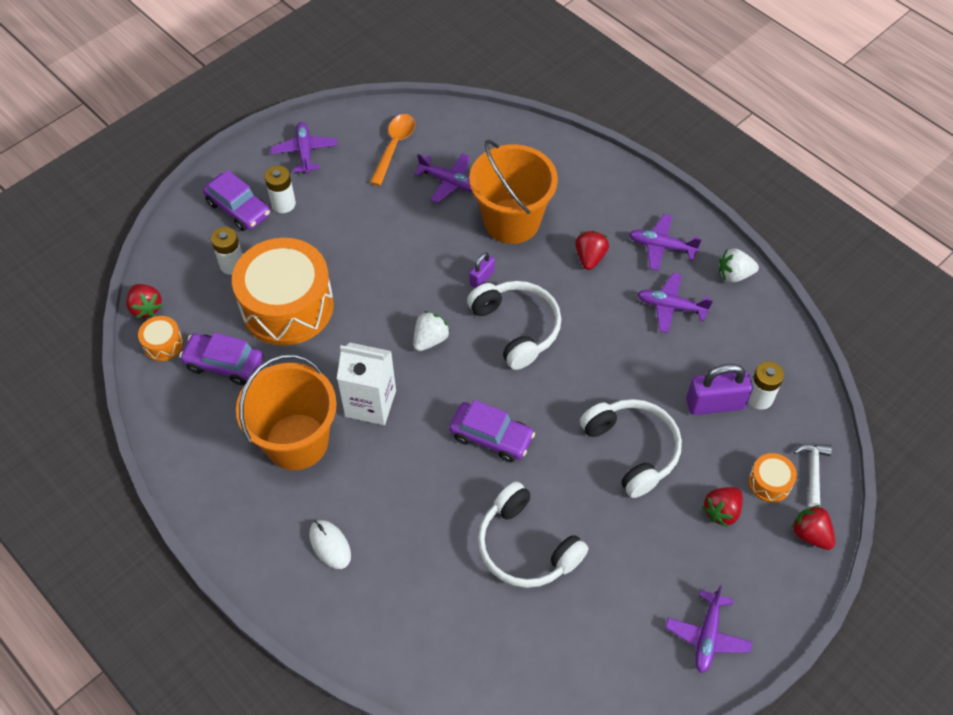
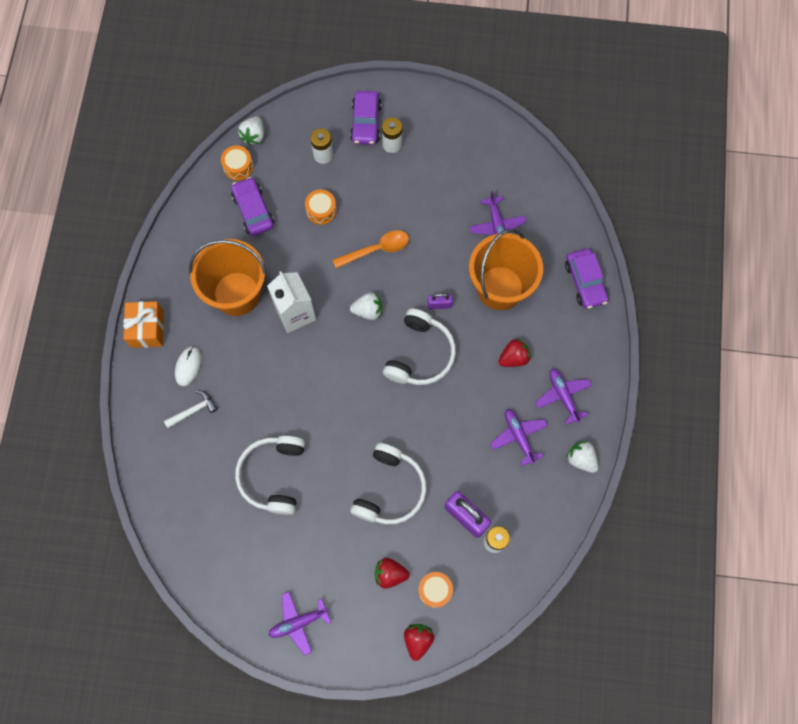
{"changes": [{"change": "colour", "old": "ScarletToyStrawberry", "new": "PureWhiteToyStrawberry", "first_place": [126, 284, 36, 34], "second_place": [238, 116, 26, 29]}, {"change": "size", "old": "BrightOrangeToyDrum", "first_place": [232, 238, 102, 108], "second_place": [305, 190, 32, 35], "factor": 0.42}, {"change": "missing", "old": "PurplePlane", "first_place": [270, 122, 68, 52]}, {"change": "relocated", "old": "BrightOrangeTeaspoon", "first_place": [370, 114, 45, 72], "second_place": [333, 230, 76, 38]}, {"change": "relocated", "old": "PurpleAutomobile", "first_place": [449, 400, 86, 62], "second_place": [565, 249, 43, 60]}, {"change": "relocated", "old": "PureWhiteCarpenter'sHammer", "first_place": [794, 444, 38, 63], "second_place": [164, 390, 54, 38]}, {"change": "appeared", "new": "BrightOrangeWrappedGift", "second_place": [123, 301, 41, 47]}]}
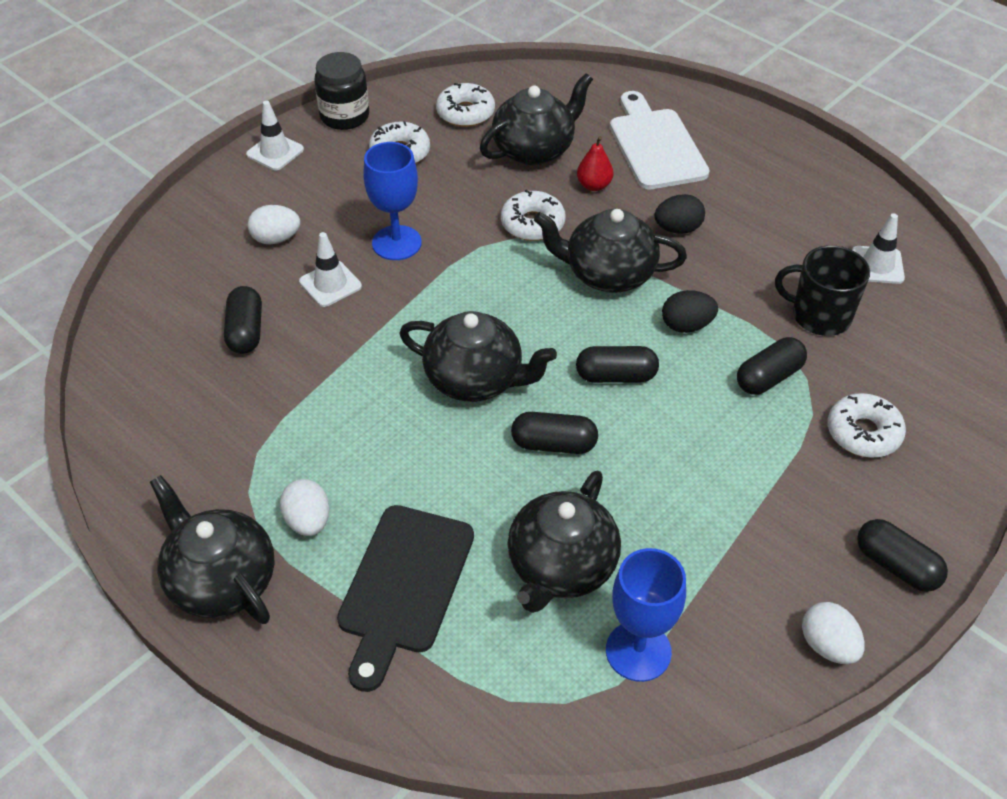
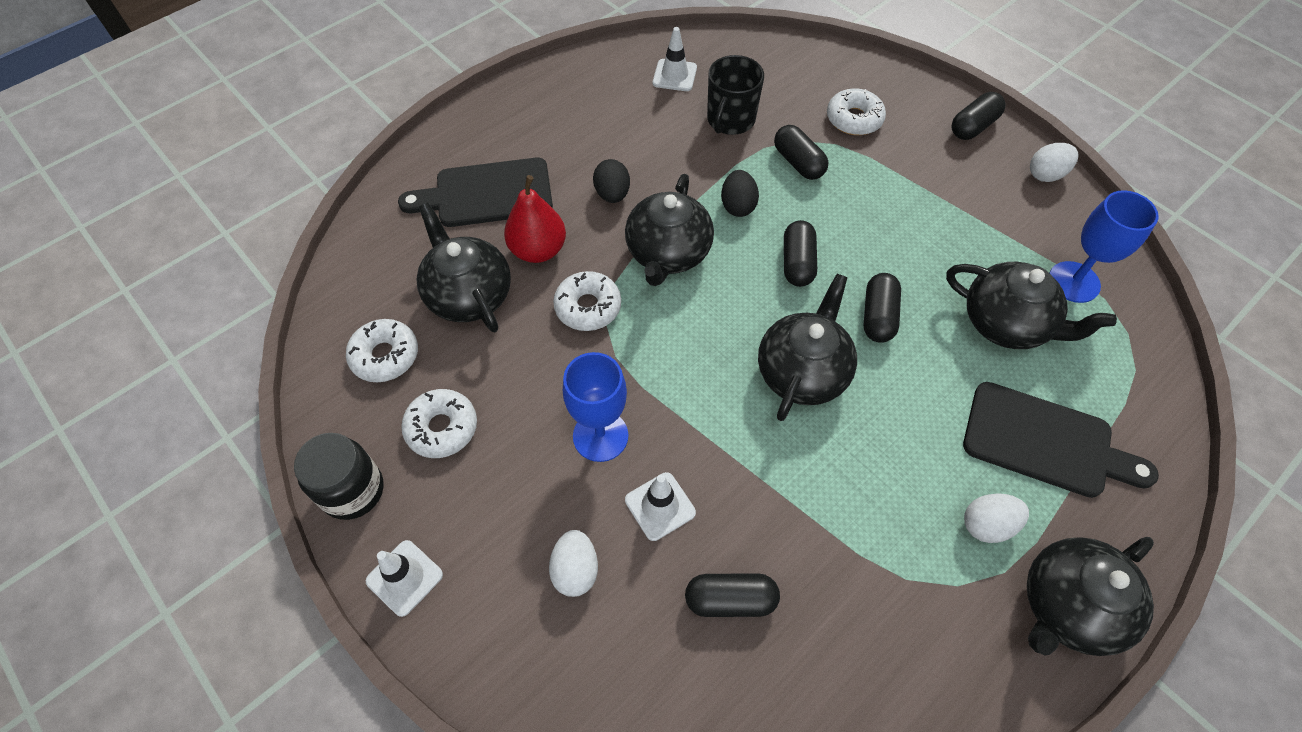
{"changes": [{"change": "size", "old": "ScarletToyPear", "first_place": [577, 136, 36, 55], "second_place": [504, 175, 62, 88], "factor": 1.6}, {"change": "colour", "old": "PureWhiteBreadBoard", "new": "EbonyBreadBoard", "first_place": [610, 91, 100, 98], "second_place": [398, 158, 155, 69]}]}
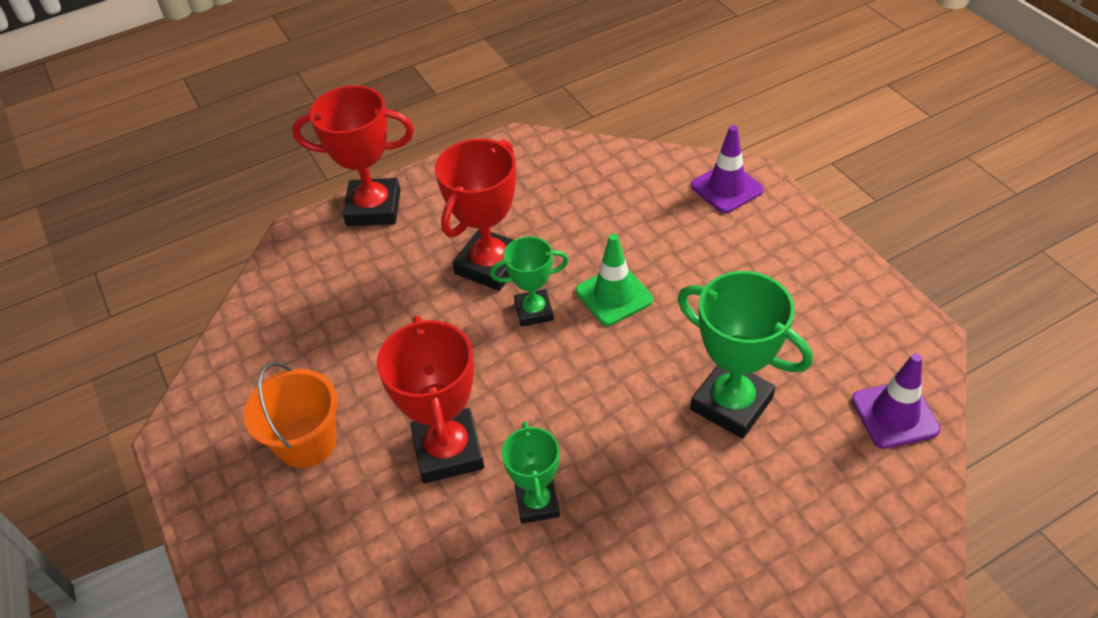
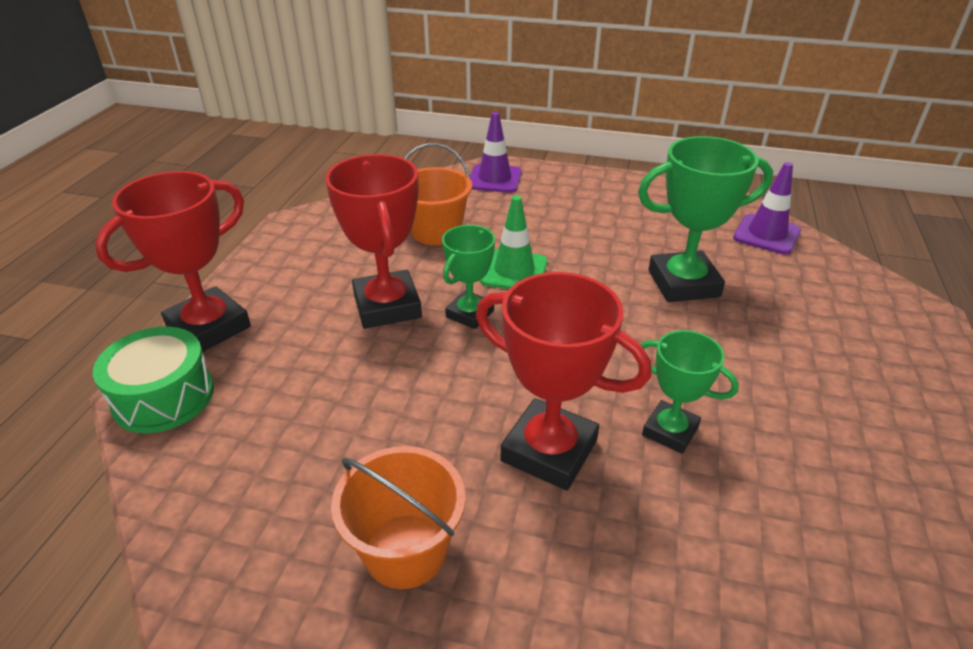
{"changes": [{"change": "appeared", "new": "EmeraldToyDrum", "second_place": [93, 327, 121, 106]}, {"change": "appeared", "new": "BrightOrangePail", "second_place": [404, 143, 68, 102]}]}
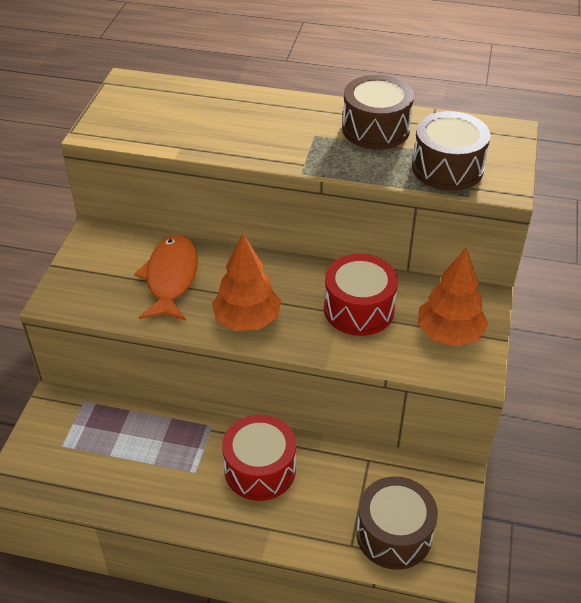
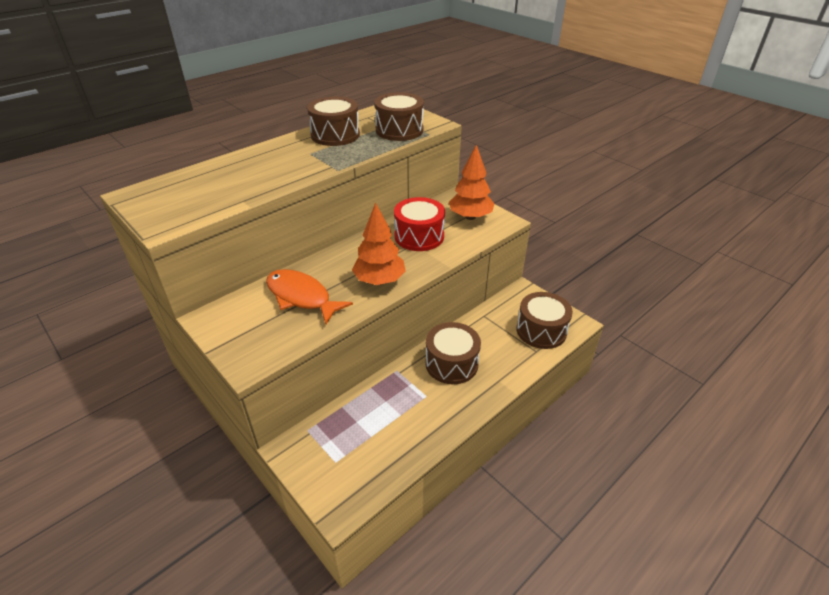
{"changes": [{"change": "colour", "old": "ScarletToyDrum", "new": "DarkBrownToyDrum", "first_place": [222, 414, 74, 87], "second_place": [425, 322, 56, 62]}]}
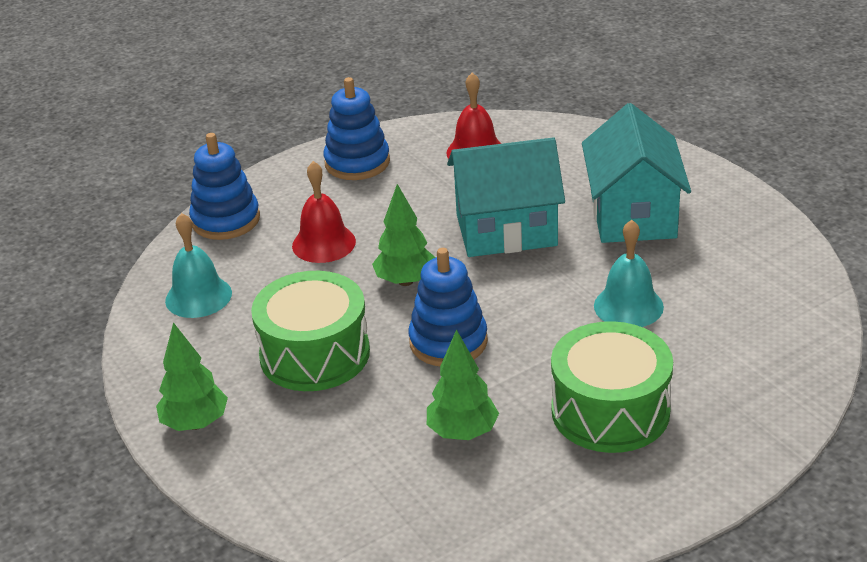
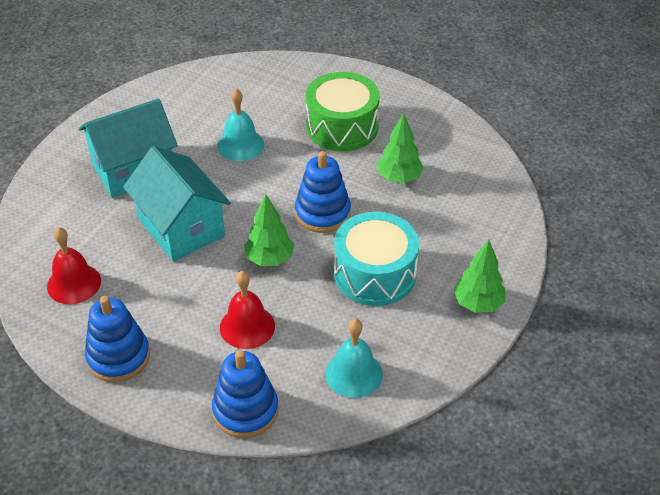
{"changes": [{"change": "colour", "old": "EmeraldToyDrum", "new": "TurquoiseToyDrum", "first_place": [251, 271, 119, 120], "second_place": [334, 212, 85, 94]}]}
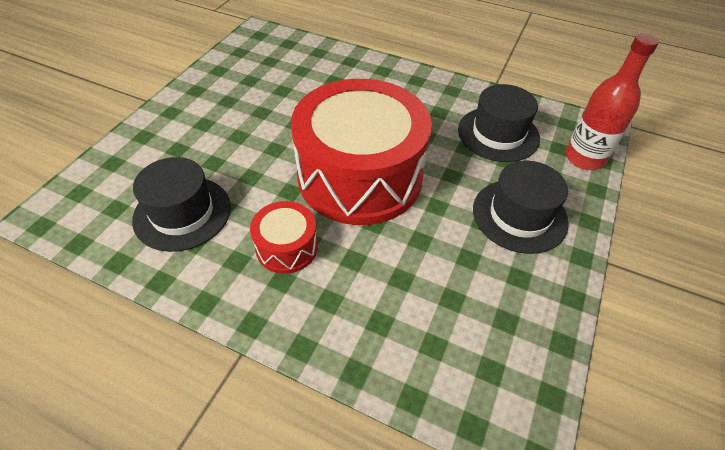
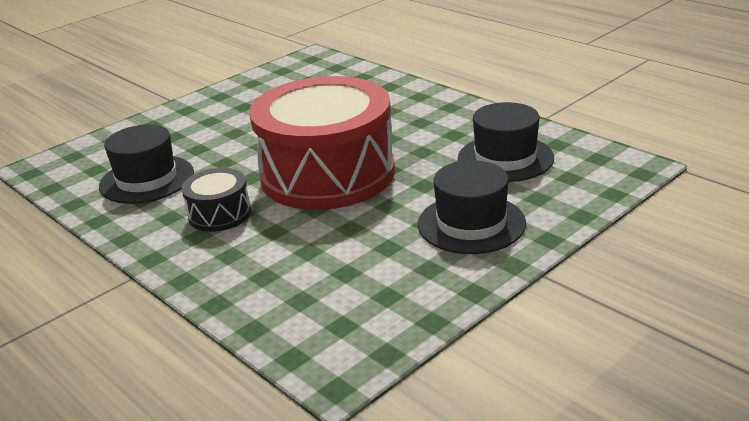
{"changes": [{"change": "colour", "old": "ScarletToyDrum", "new": "EbonyToyDrum", "first_place": [250, 201, 68, 73], "second_place": [181, 168, 70, 64]}, {"change": "missing", "old": "ScarletDrinkBottle", "first_place": [566, 33, 93, 137]}]}
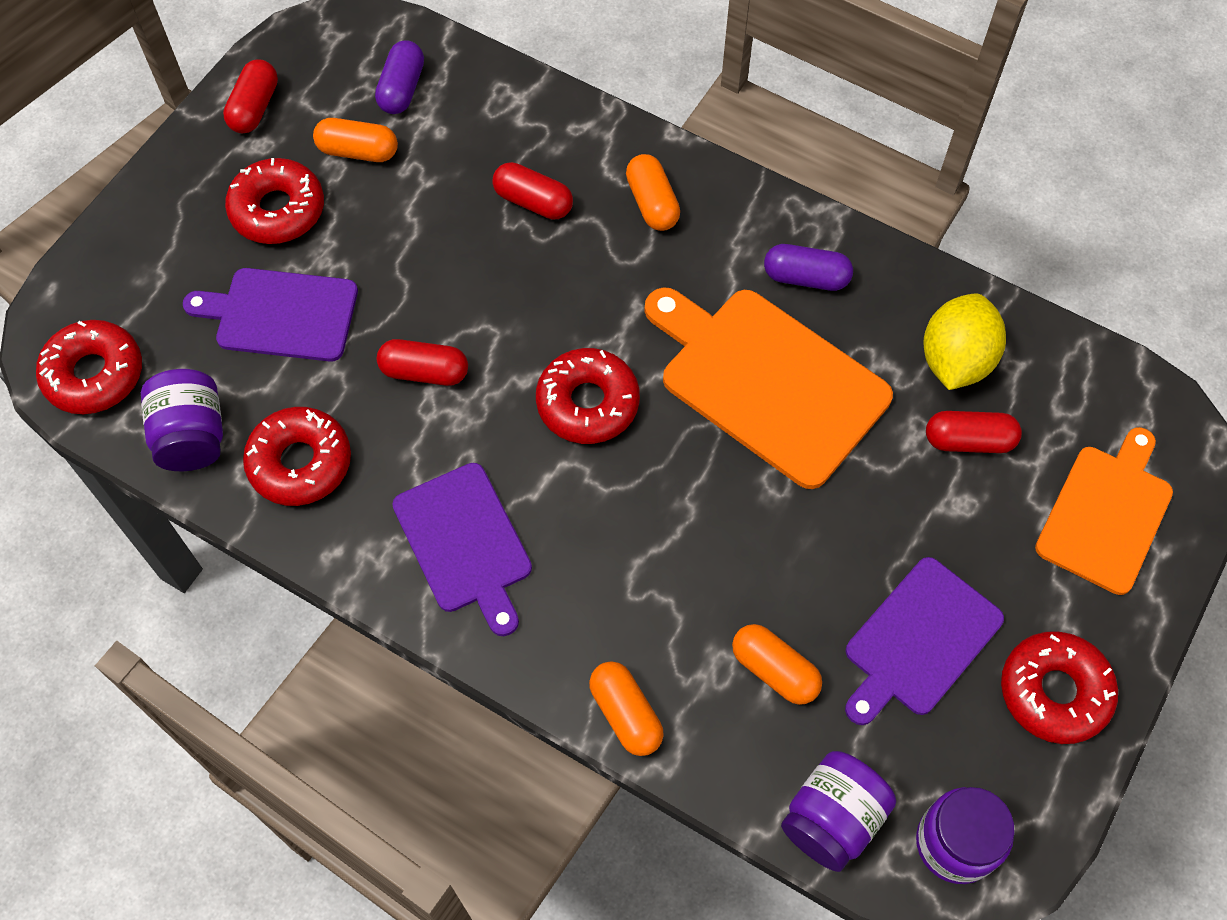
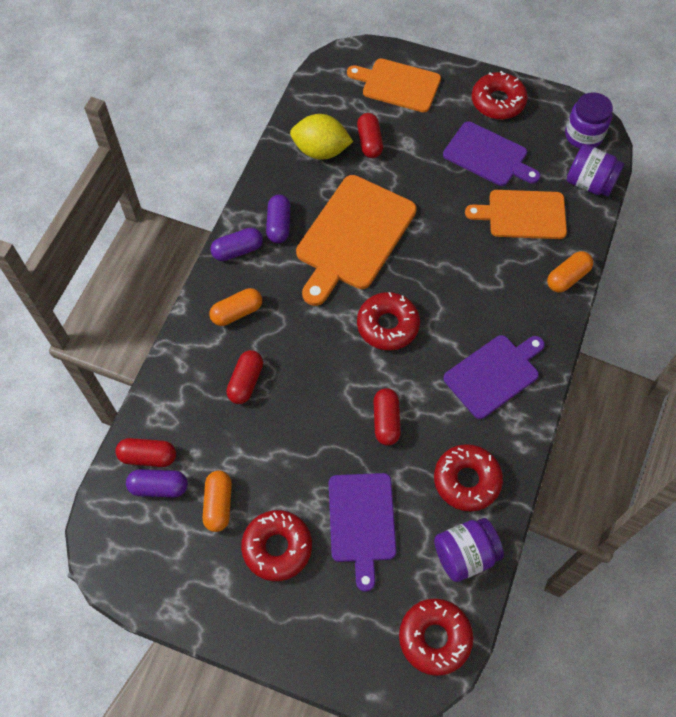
{"changes": [{"change": "relocated", "old": "ScarletCapsule", "first_place": [223, 59, 55, 74], "second_place": [115, 438, 61, 29]}, {"change": "exchanged", "old": "BrightOrangeCapsule", "new": "BrightOrangeBreadBoard", "first_place": [732, 624, 90, 81], "second_place": [465, 190, 102, 49]}, {"change": "appeared", "new": "PurpleCapsule", "second_place": [210, 228, 53, 33]}]}
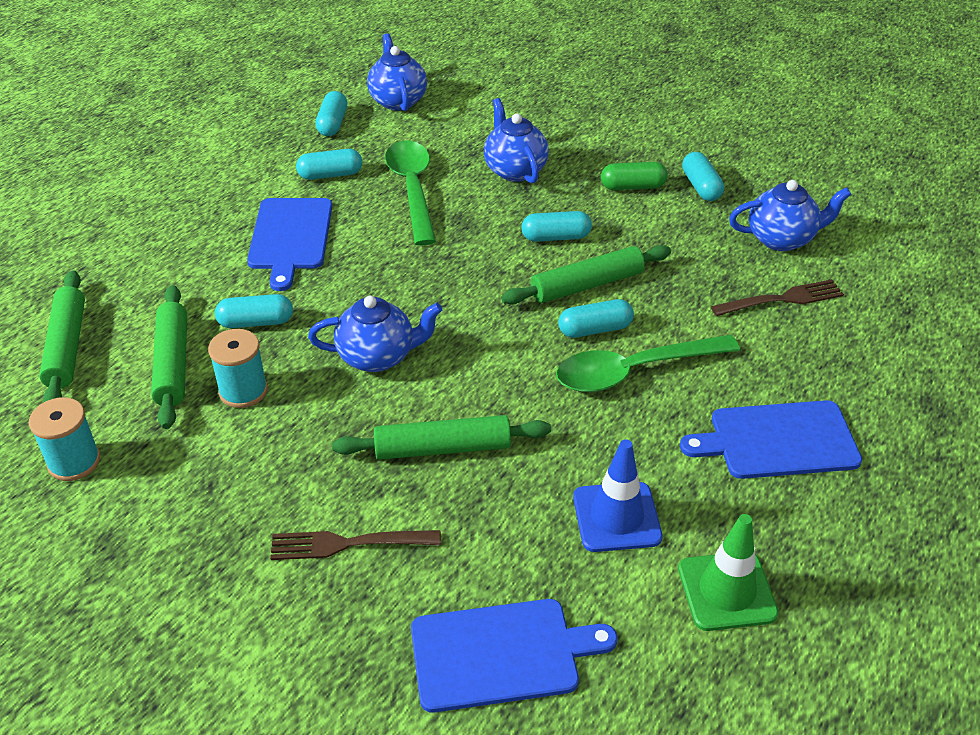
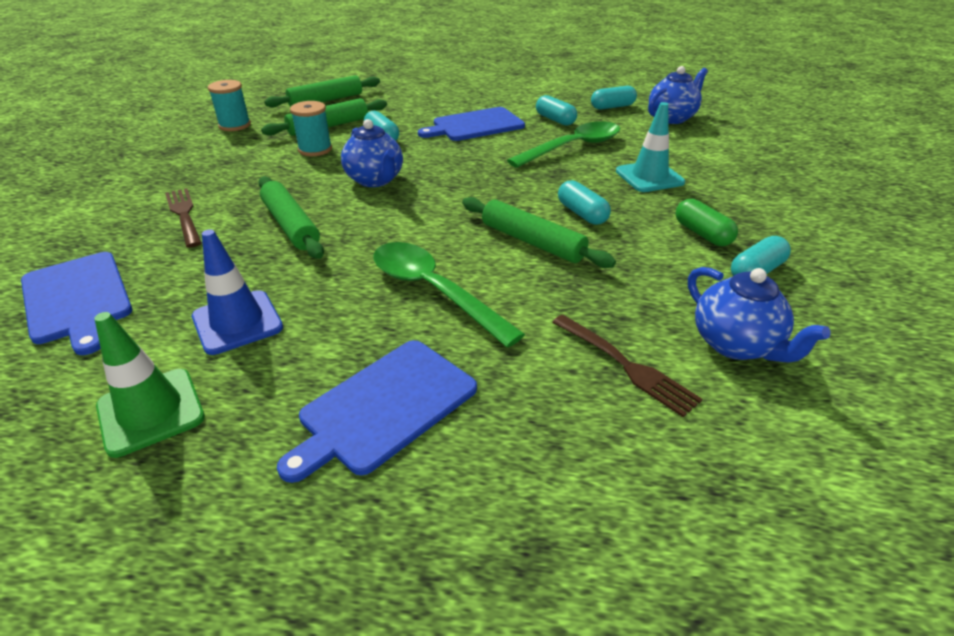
{"changes": [{"change": "exchanged", "old": "RoyalBlueTeapot", "new": "TurquoiseSafetyCone", "first_place": [484, 98, 65, 85], "second_place": [616, 102, 69, 90]}, {"change": "missing", "old": "TurquoiseCapsule", "first_place": [558, 299, 76, 39]}, {"change": "spun", "old": "RoyalBlueBreadBoard", "first_place": [680, 400, 182, 79], "second_place": [277, 340, 200, 143], "degrees": -105}]}
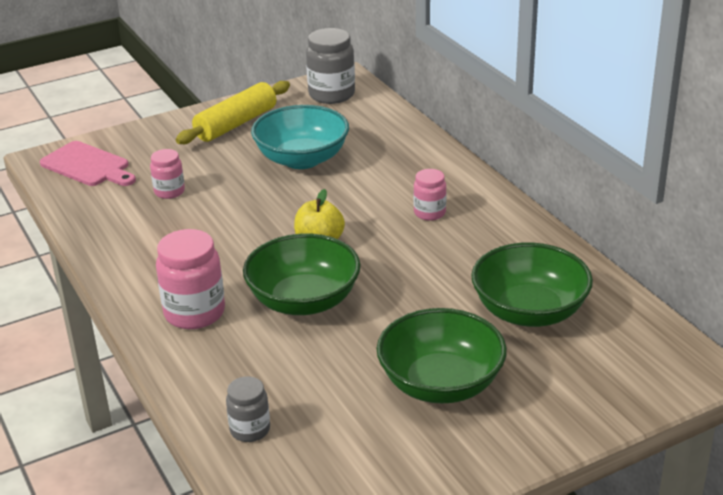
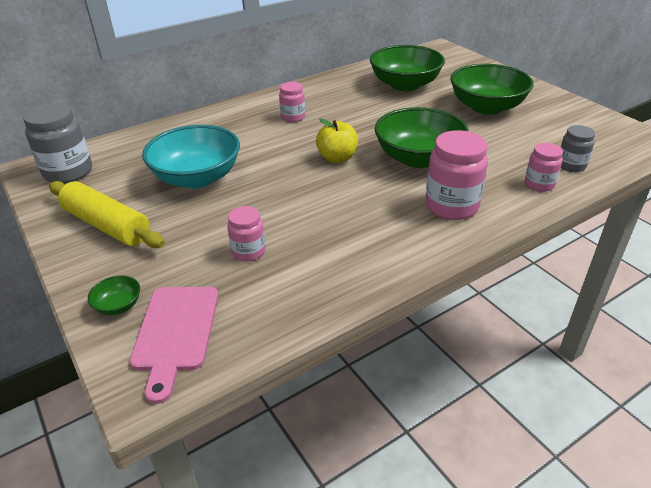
{"changes": [{"change": "spun", "old": "RosePinkBreadBoard", "first_place": [40, 141, 96, 45], "second_place": [130, 287, 88, 117], "degrees": 150}, {"change": "appeared", "new": "EmeraldBowl", "second_place": [88, 275, 52, 40]}, {"change": "appeared", "new": "RosePinkJar", "second_place": [525, 143, 38, 49]}]}
